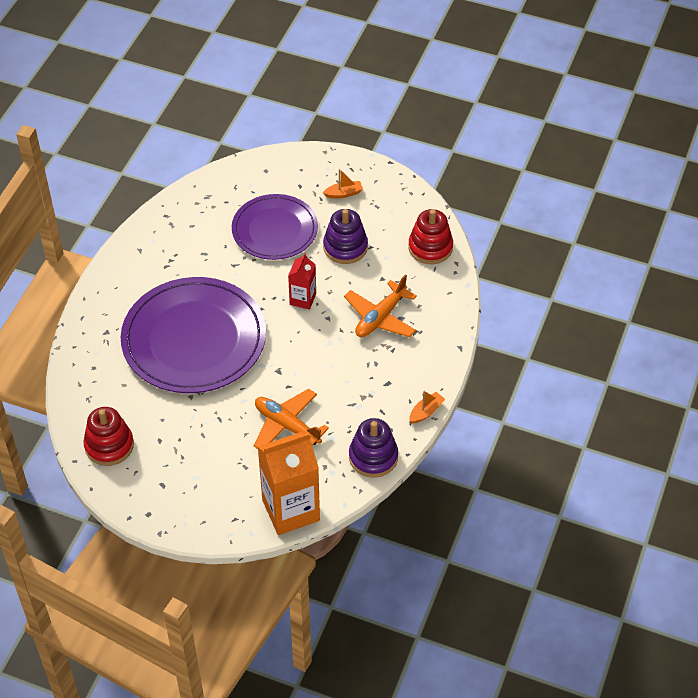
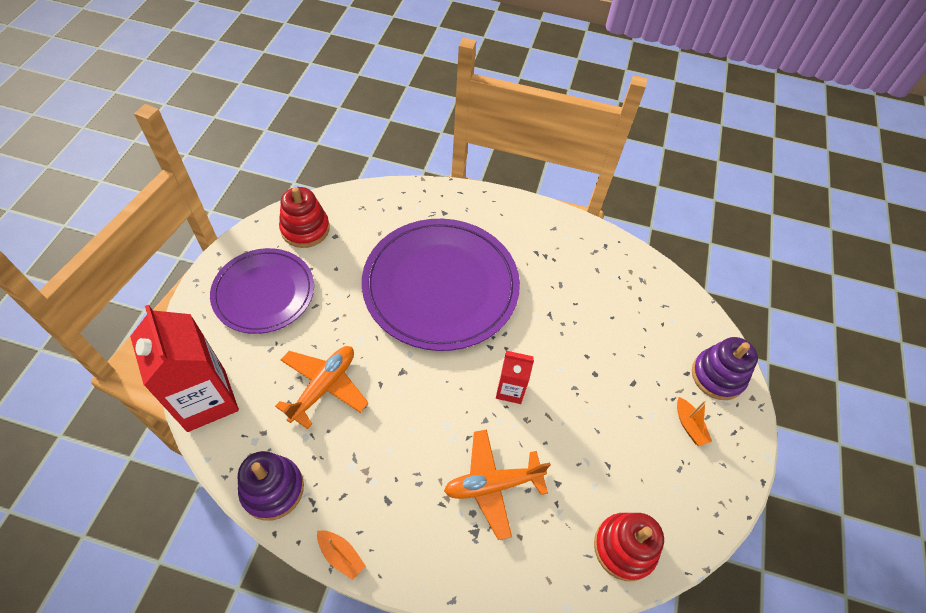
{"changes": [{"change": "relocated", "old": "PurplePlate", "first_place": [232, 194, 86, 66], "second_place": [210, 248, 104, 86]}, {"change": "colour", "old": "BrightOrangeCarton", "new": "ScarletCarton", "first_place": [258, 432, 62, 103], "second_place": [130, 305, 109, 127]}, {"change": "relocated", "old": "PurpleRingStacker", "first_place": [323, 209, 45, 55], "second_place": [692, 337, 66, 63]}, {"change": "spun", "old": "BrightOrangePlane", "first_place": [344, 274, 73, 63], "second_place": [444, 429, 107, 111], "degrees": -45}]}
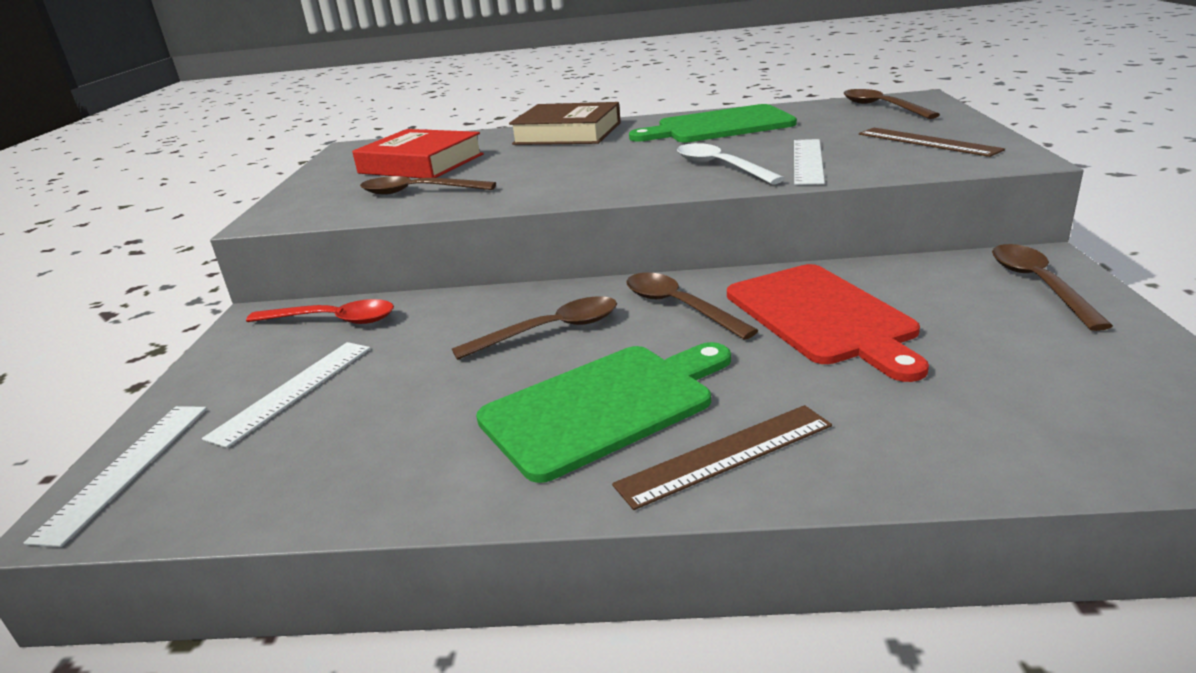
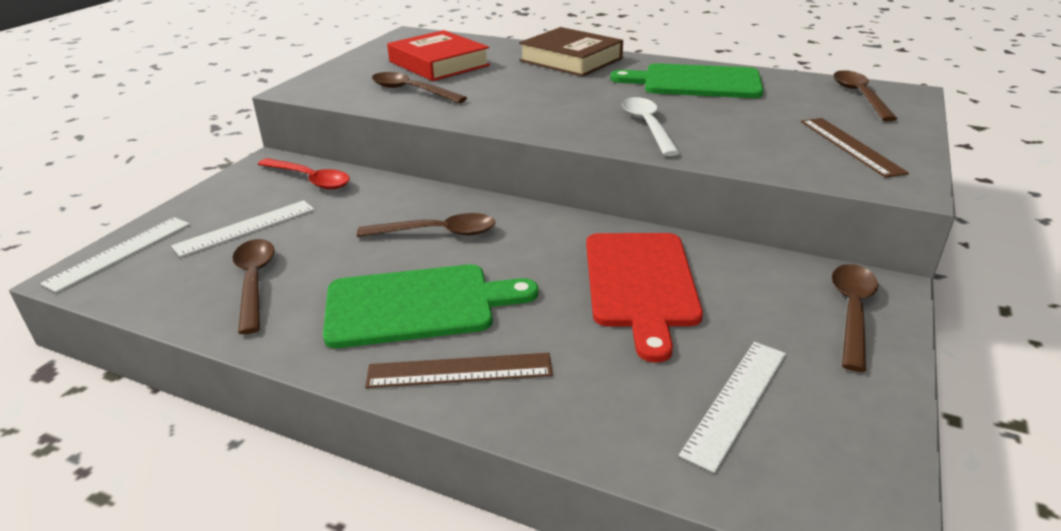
{"changes": [{"change": "relocated", "old": "DarkBrownTeaspoon", "first_place": [626, 273, 133, 67], "second_place": [233, 239, 42, 95]}, {"change": "relocated", "old": "PureWhiteRuler", "first_place": [794, 139, 31, 46], "second_place": [679, 342, 107, 131]}]}
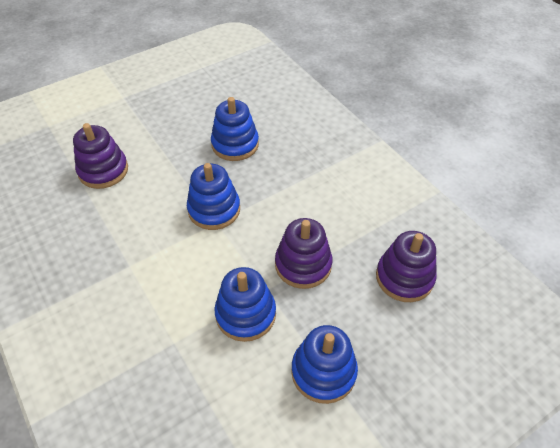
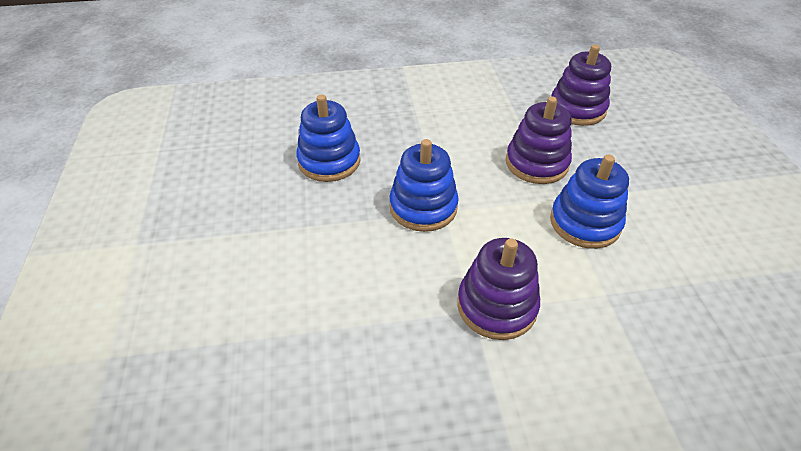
{"changes": [{"change": "relocated", "old": "PurpleRingStacker", "first_place": [73, 123, 55, 66], "second_place": [457, 238, 83, 102]}, {"change": "missing", "old": "RoyalBlueRingStacker", "first_place": [291, 325, 67, 79]}]}
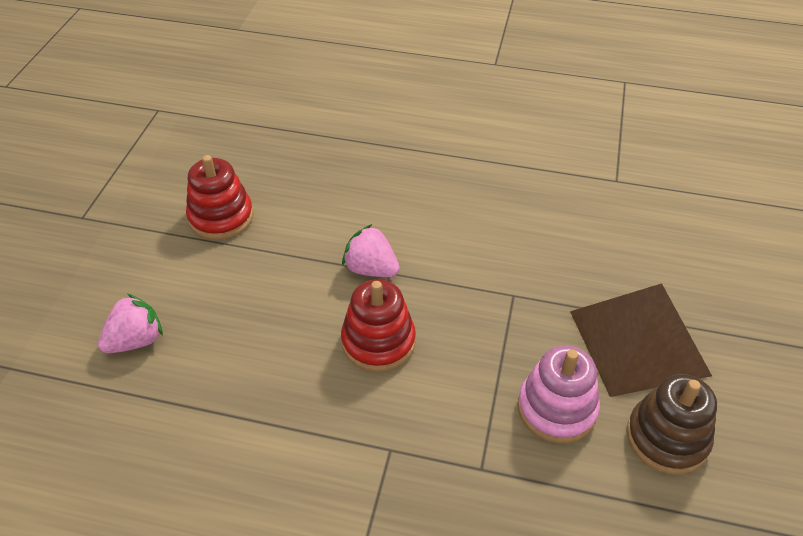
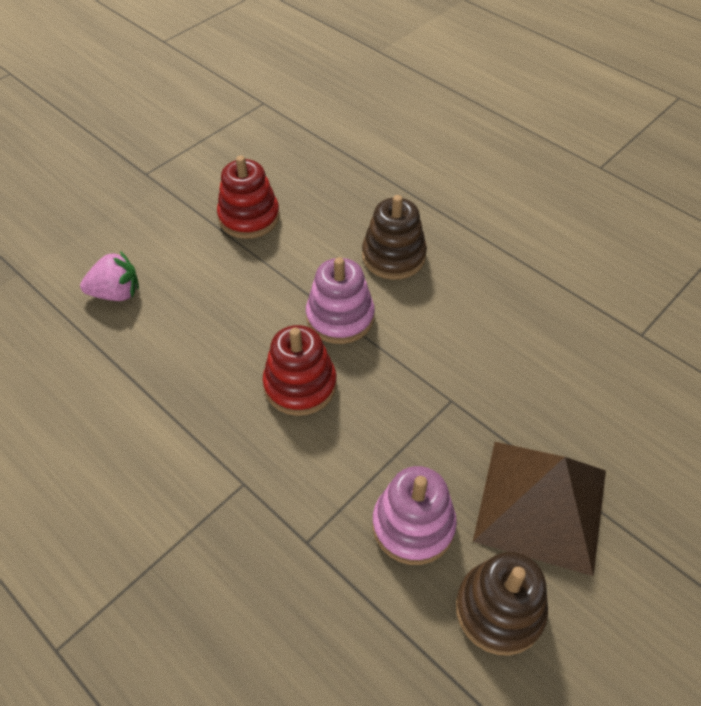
{"changes": [{"change": "exchanged", "old": "RosePinkToyStrawberry", "new": "RosePinkRingStacker", "first_place": [342, 224, 58, 53], "second_place": [306, 257, 69, 87]}, {"change": "appeared", "new": "DarkBrownRingStacker", "second_place": [362, 195, 65, 85]}]}
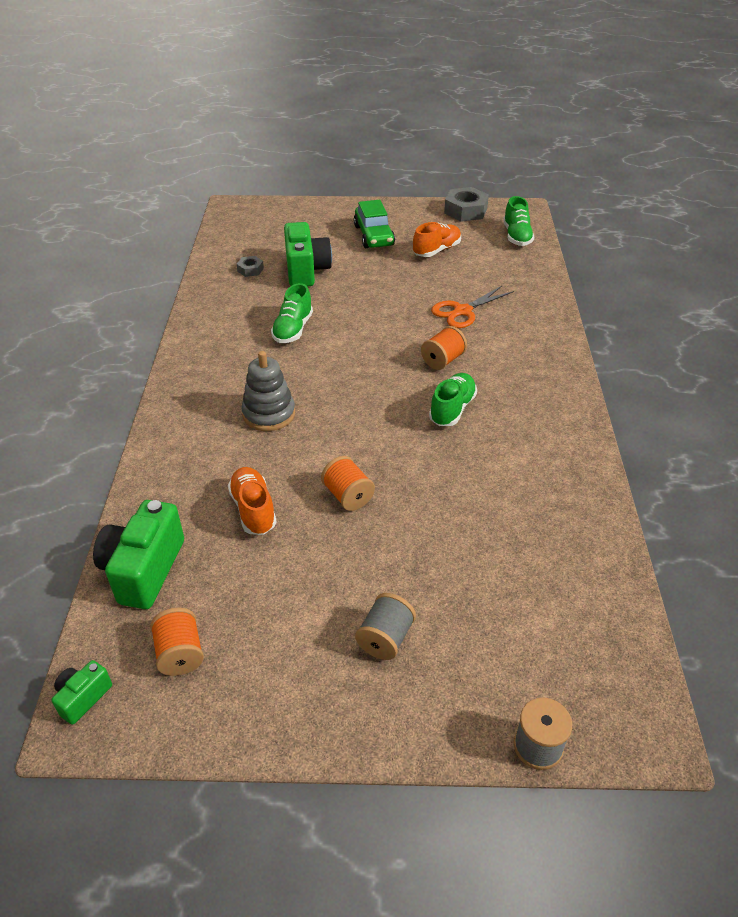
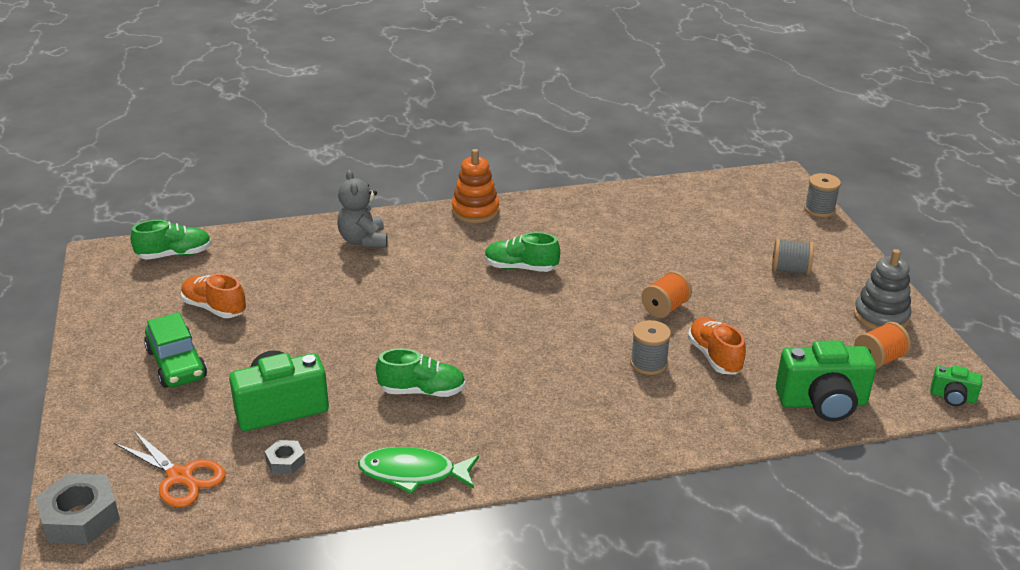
{"changes": [{"change": "spun", "old": "BrightOrangeSneaker", "first_place": [228, 467, 49, 68], "second_place": [688, 317, 58, 58], "degrees": 105}, {"change": "relocated", "old": "GrayRingStacker", "first_place": [241, 351, 54, 80], "second_place": [854, 249, 58, 81]}, {"change": "spun", "old": "EmeraldAutomobile", "first_place": [354, 200, 41, 48], "second_place": [144, 312, 63, 76], "degrees": 90}, {"change": "missing", "old": "BrightOrangeSpool", "first_place": [421, 326, 46, 44]}, {"change": "relocated", "old": "BrightOrangeScissors", "first_place": [431, 286, 83, 42], "second_place": [114, 430, 111, 77]}, {"change": "relocated", "old": "GrayNut", "first_place": [444, 187, 45, 35], "second_place": [36, 473, 84, 72]}, {"change": "appeared", "new": "GrayTeddy", "second_place": [337, 170, 51, 78]}, {"change": "appeared", "new": "EmeraldToyFish", "second_place": [358, 447, 121, 47]}, {"change": "appeared", "new": "BrightOrangeRingStacker", "second_place": [452, 149, 47, 74]}, {"change": "appeared", "new": "GraySpool", "second_place": [630, 320, 41, 55]}]}
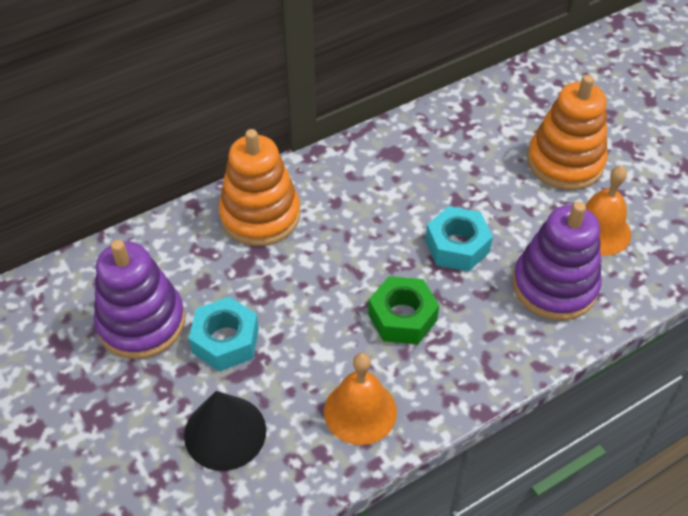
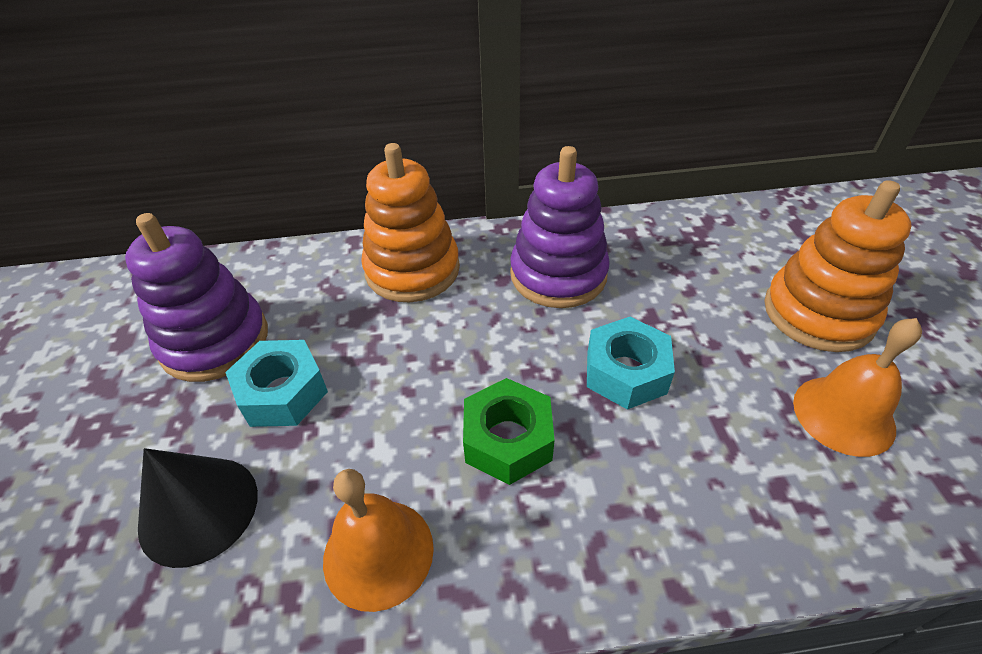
{"changes": [{"change": "relocated", "old": "PurpleRingStacker", "first_place": [512, 202, 90, 118], "second_place": [510, 146, 100, 162]}]}
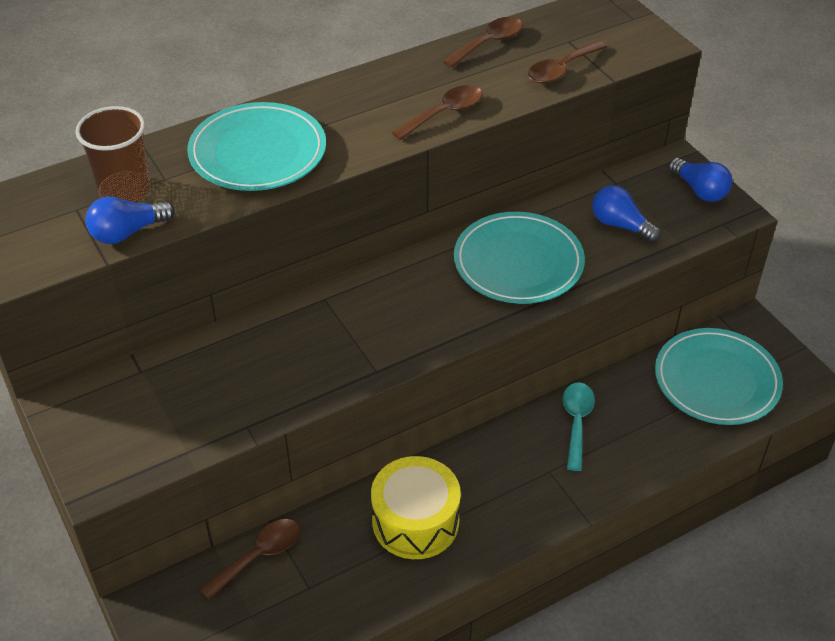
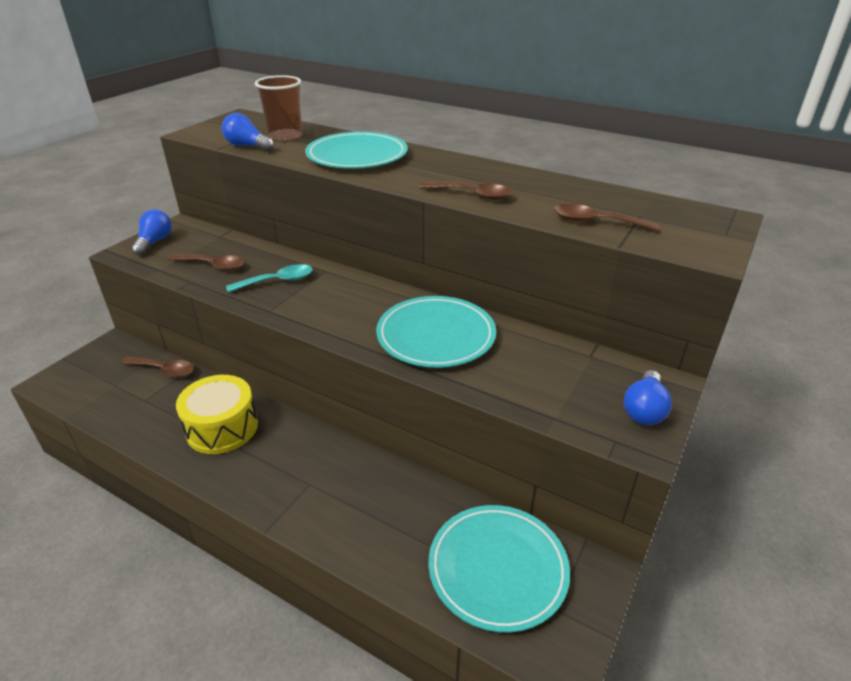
{"changes": [{"change": "relocated", "old": "DarkBrownTeaspoon", "first_place": [442, 17, 81, 51], "second_place": [168, 254, 76, 17]}, {"change": "relocated", "old": "TurquoiseTeaspoon", "first_place": [563, 382, 32, 89], "second_place": [226, 264, 87, 29]}, {"change": "relocated", "old": "RoyalBlueLightBulb", "first_place": [592, 185, 69, 58], "second_place": [132, 210, 40, 46]}]}
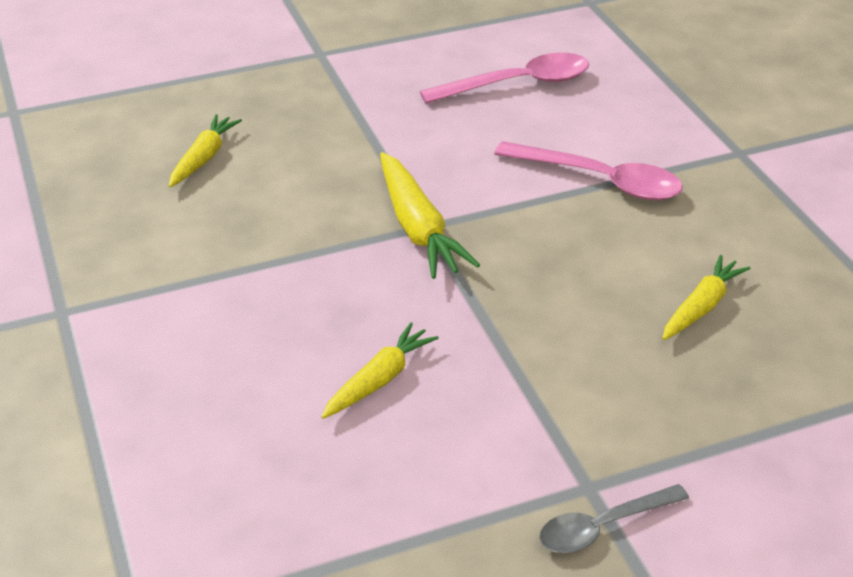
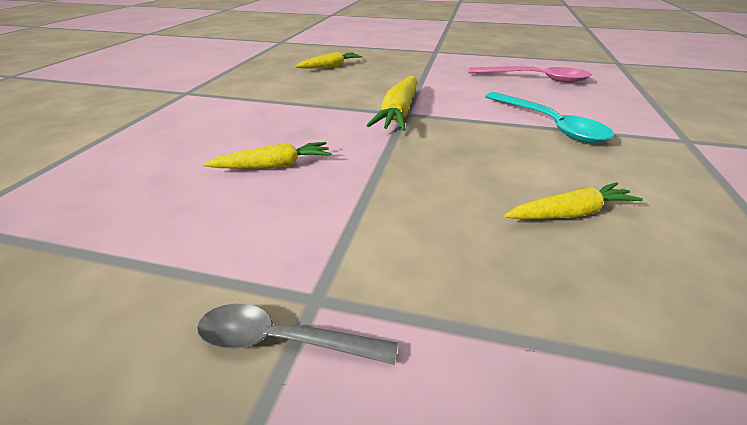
{"changes": [{"change": "colour", "old": "RosePinkTeaspoon", "new": "TurquoiseTeaspoon", "first_place": [494, 141, 189, 59], "second_place": [485, 92, 129, 51]}]}
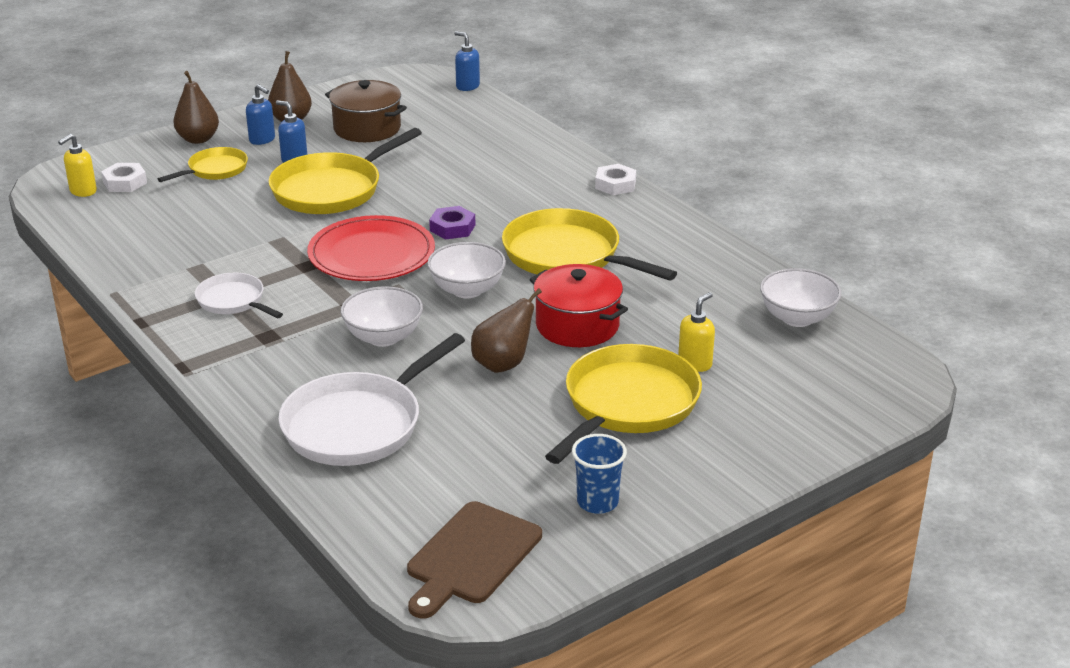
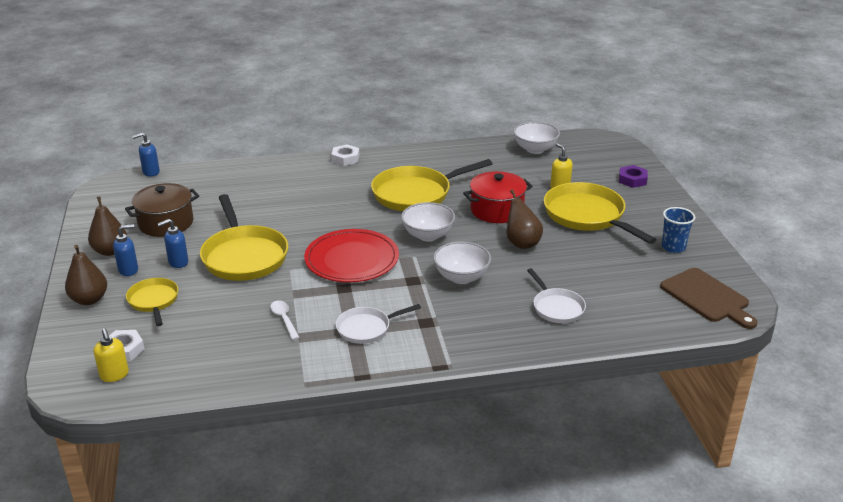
{"changes": [{"change": "size", "old": "PureWhiteSkillet", "first_place": [278, 333, 187, 133], "second_place": [527, 268, 59, 55], "factor": 0.55}, {"change": "relocated", "old": "PurpleNut", "first_place": [429, 206, 46, 34], "second_place": [619, 165, 29, 23]}, {"change": "appeared", "new": "PureWhiteTeaspoon", "second_place": [270, 300, 30, 40]}]}
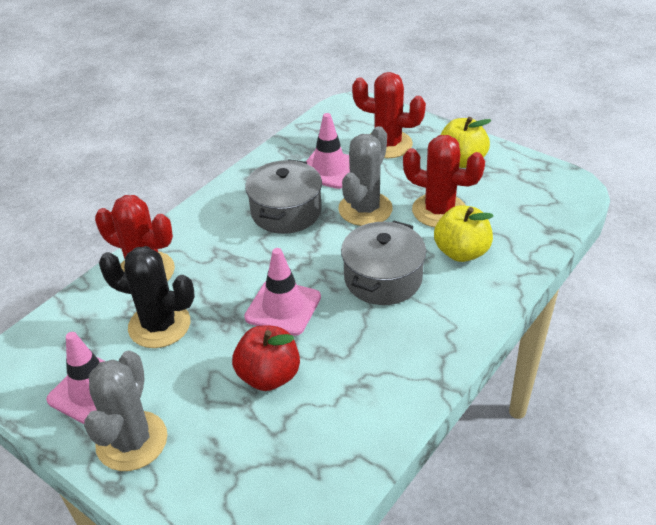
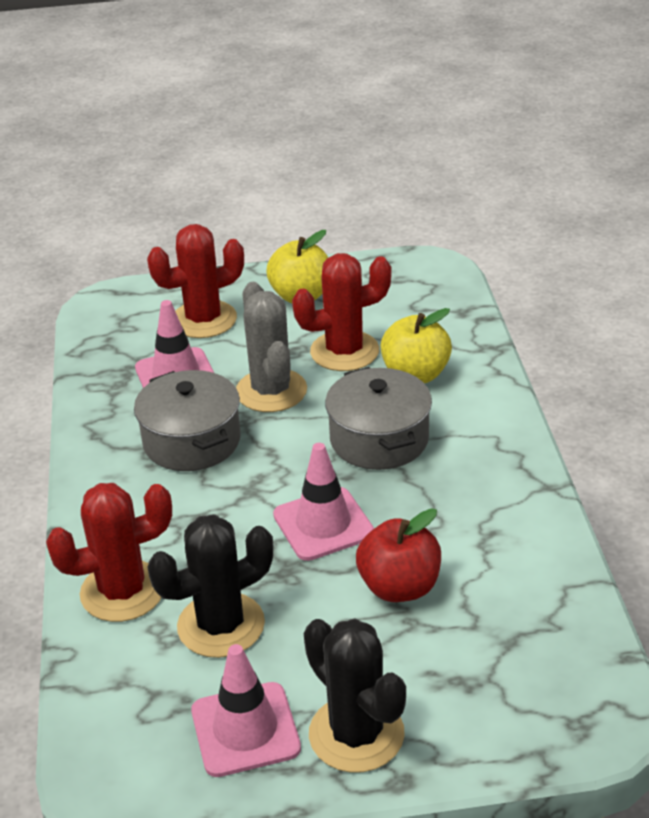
{"changes": [{"change": "colour", "old": "GrayPricklyPlant", "new": "EbonyPricklyPlant", "first_place": [84, 351, 83, 120], "second_place": [304, 618, 102, 155]}]}
